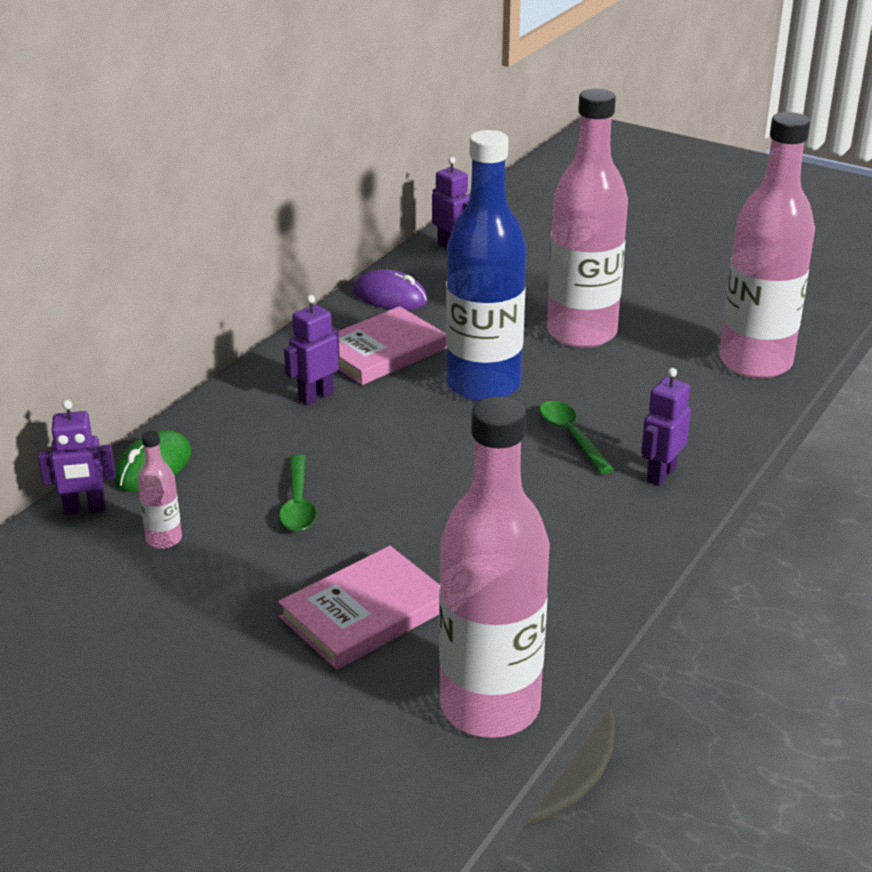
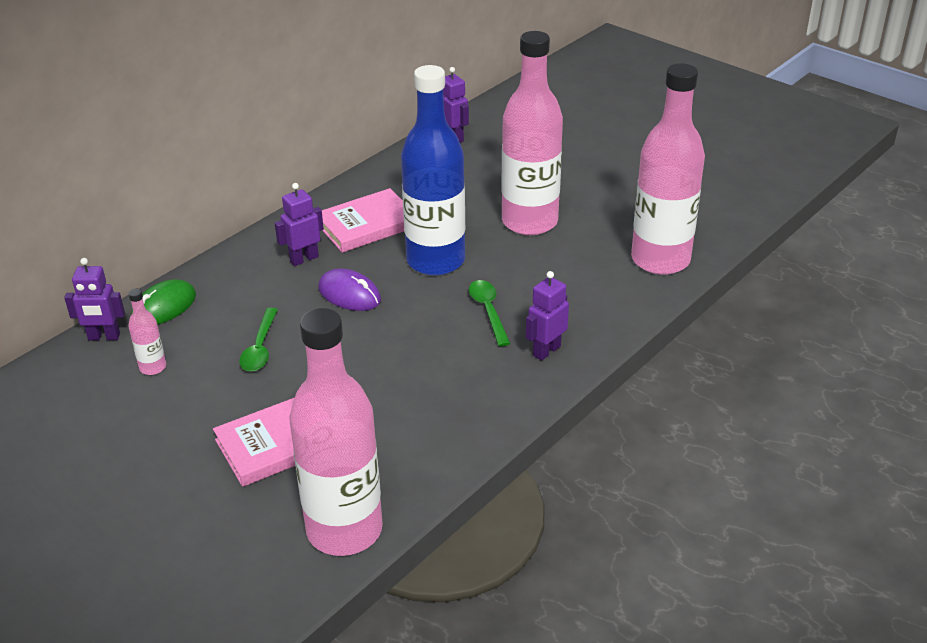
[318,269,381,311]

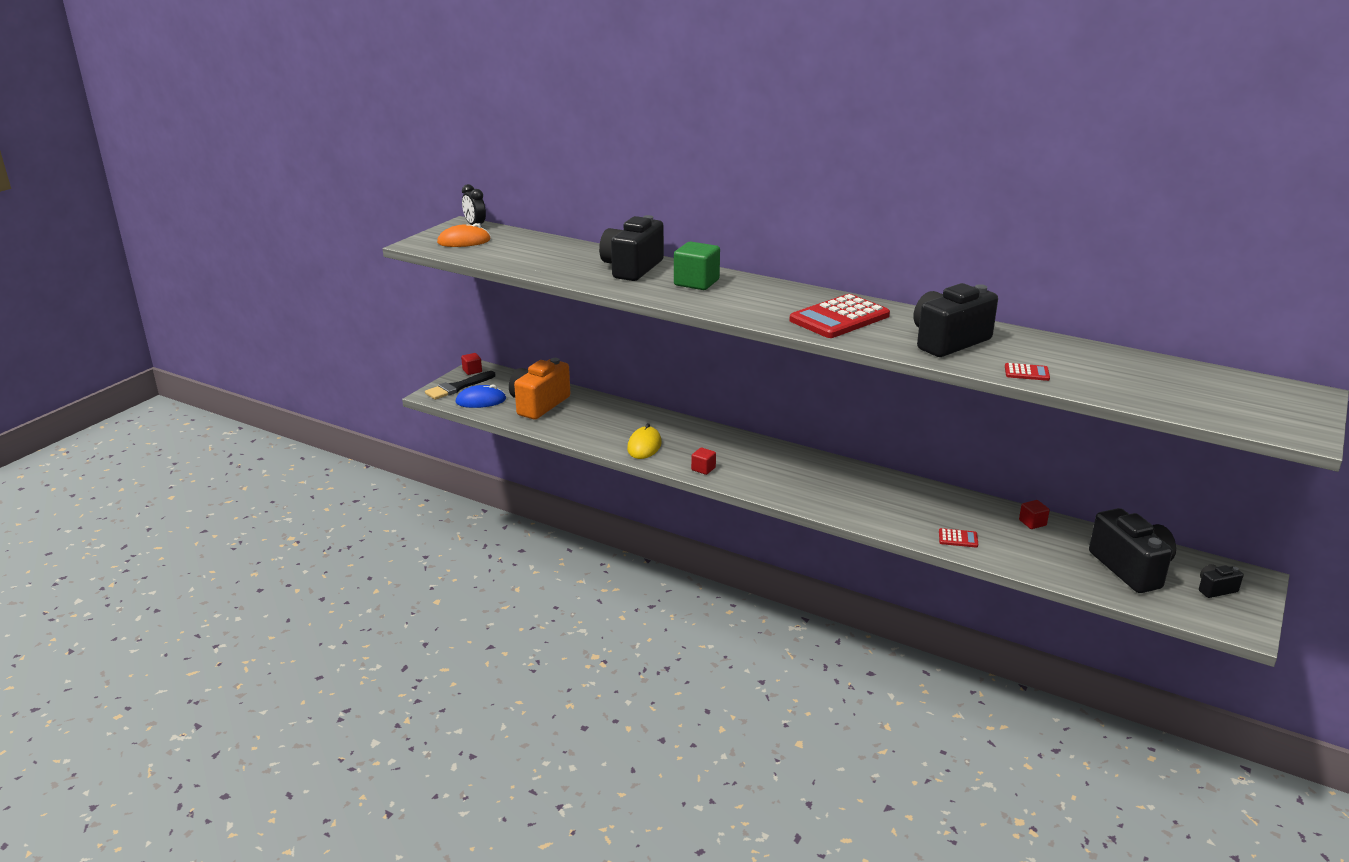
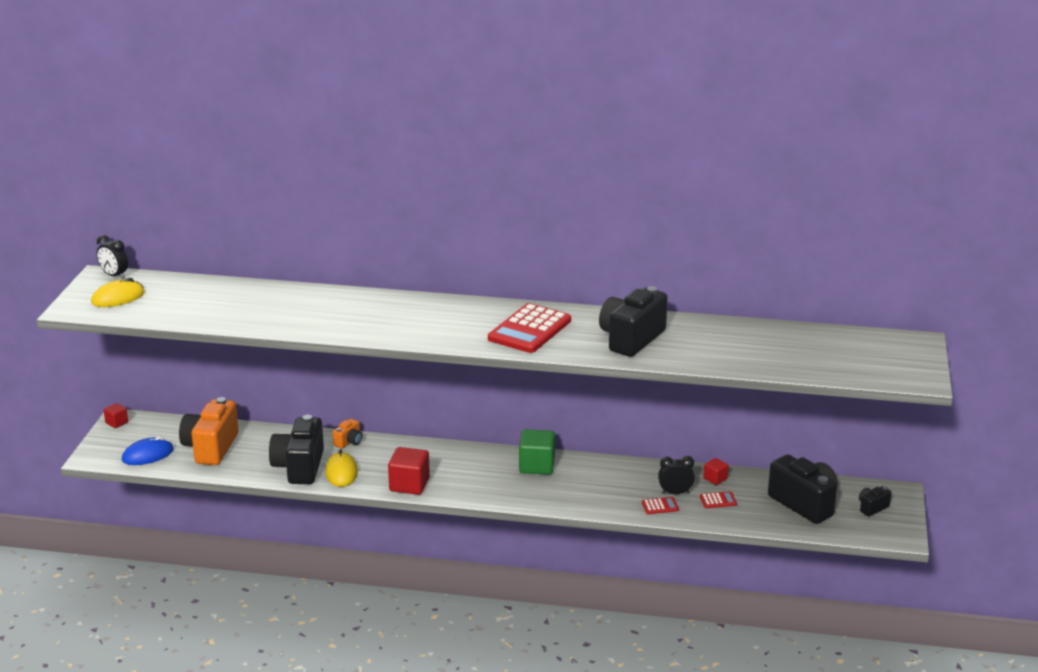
[91,278,145,307]
[269,415,324,484]
[333,419,363,449]
[388,447,430,495]
[519,429,555,475]
[658,456,695,494]
[700,491,737,508]
[425,371,495,400] (first image)

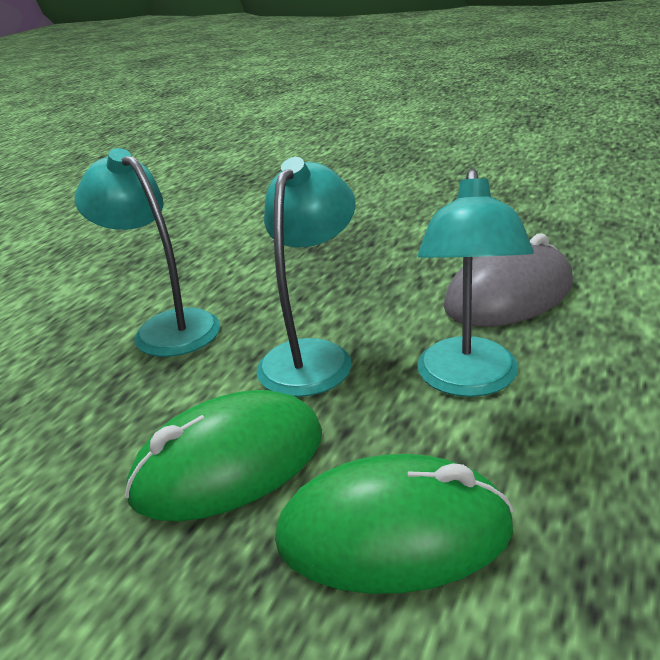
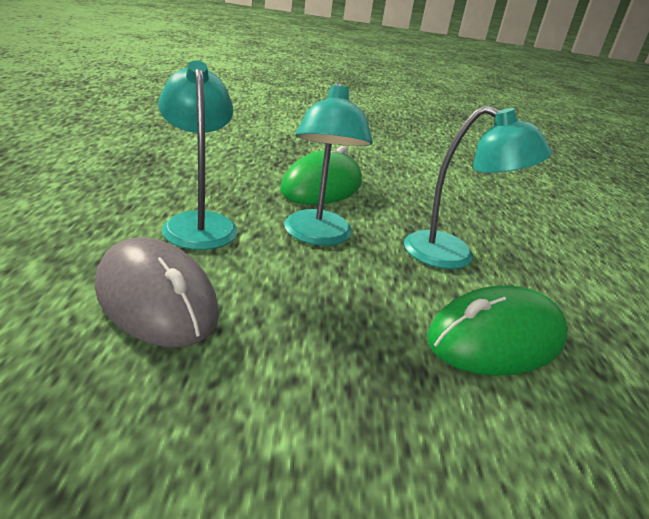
[95,237,219,347]
[427,286,568,376]

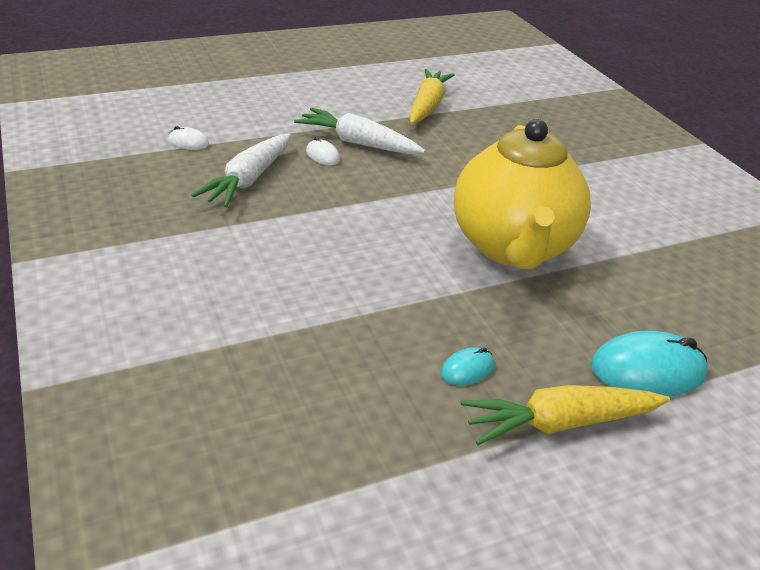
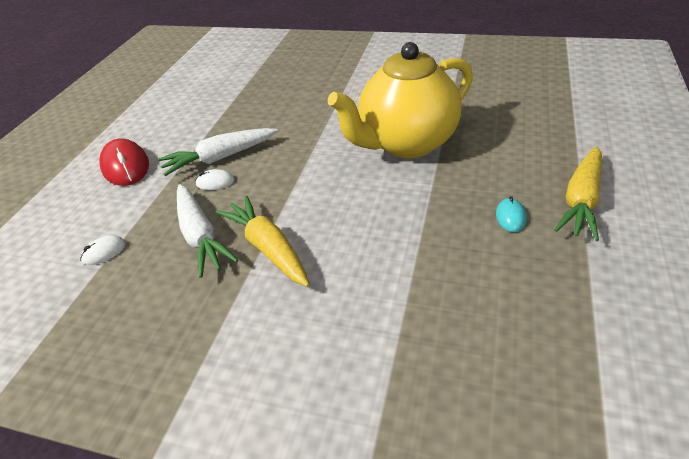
[99,138,149,186]
[216,195,310,287]
[327,42,473,158]
[591,331,708,396] (first image)

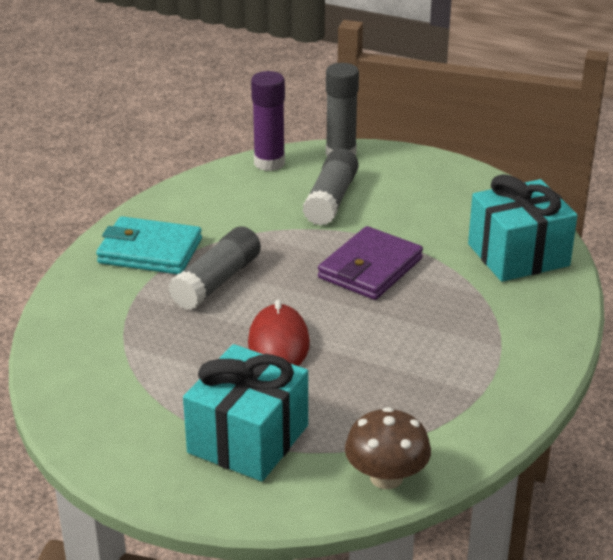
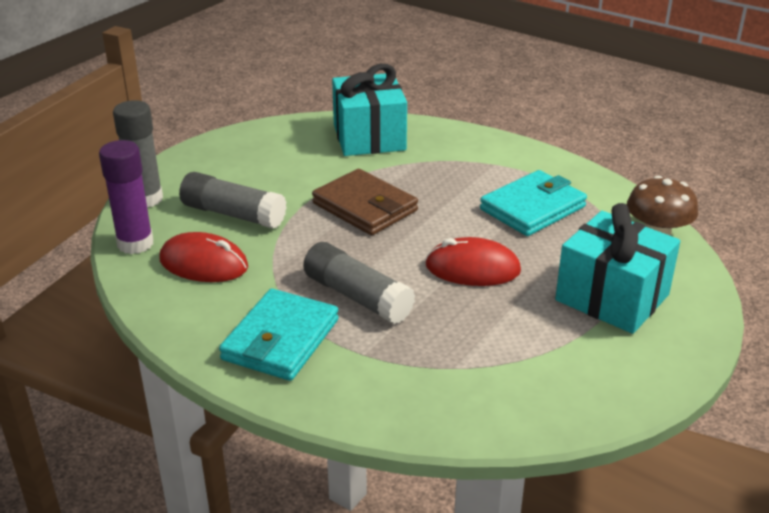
[159,232,248,282]
[312,169,418,235]
[480,170,587,236]

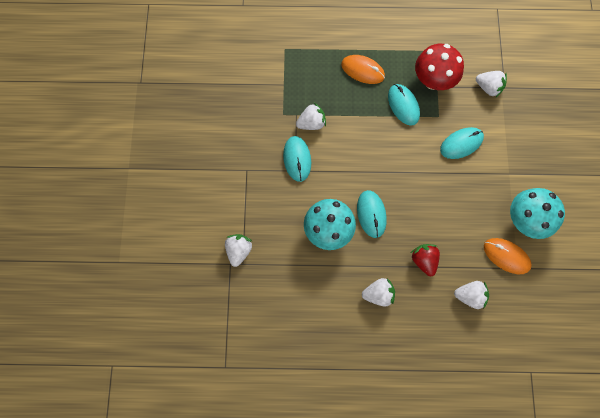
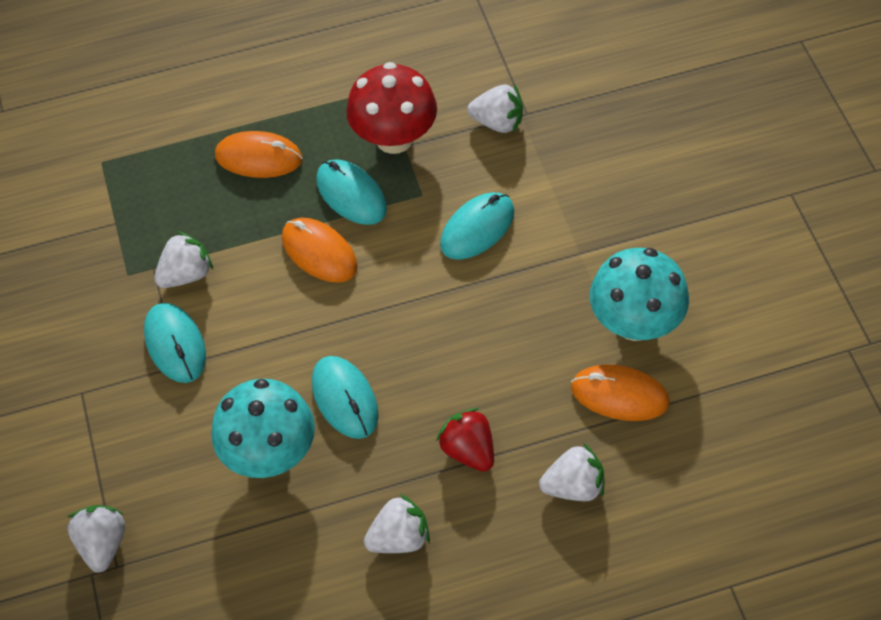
[282,218,358,283]

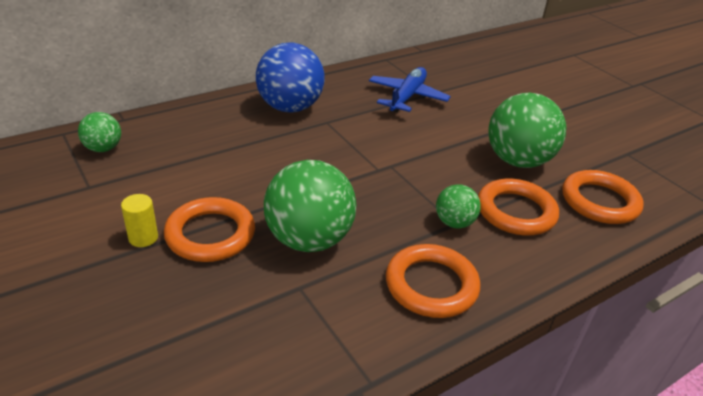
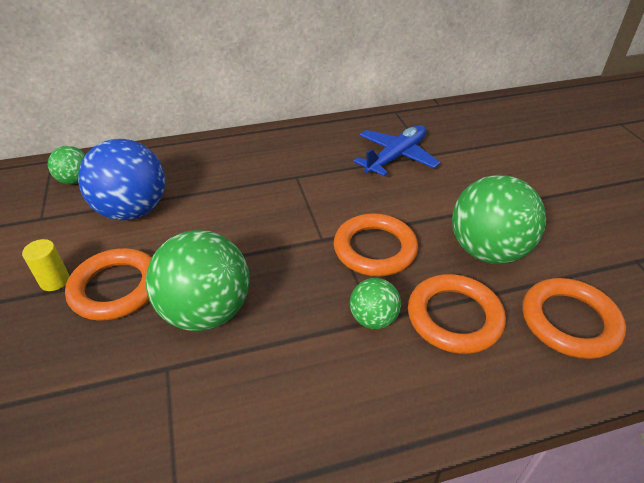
[78,139,165,221]
[334,213,418,276]

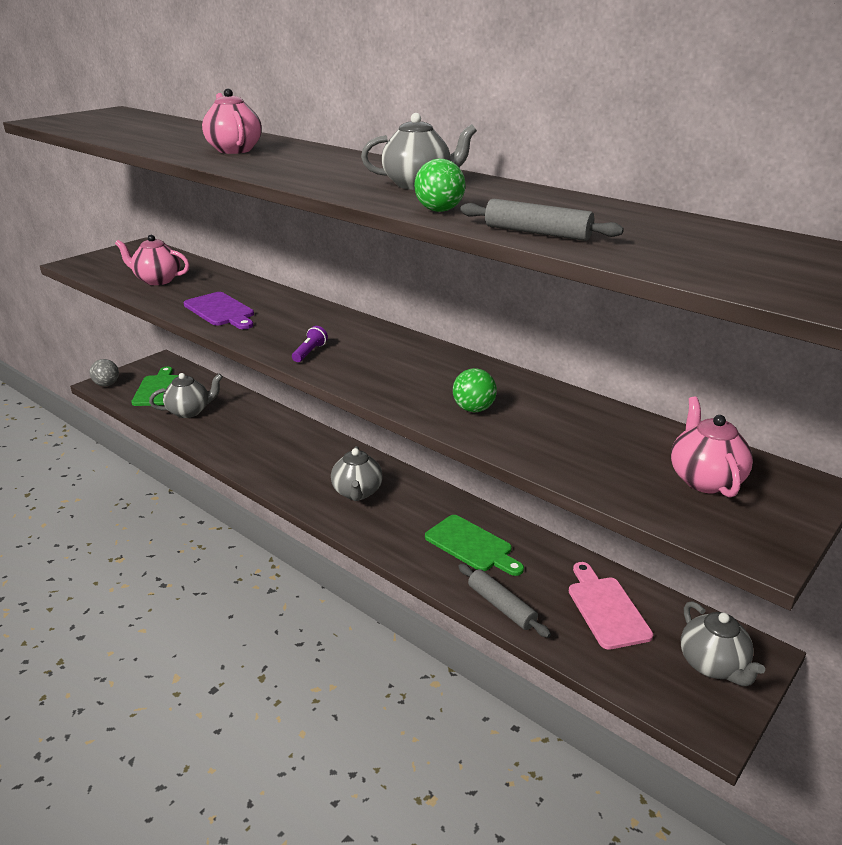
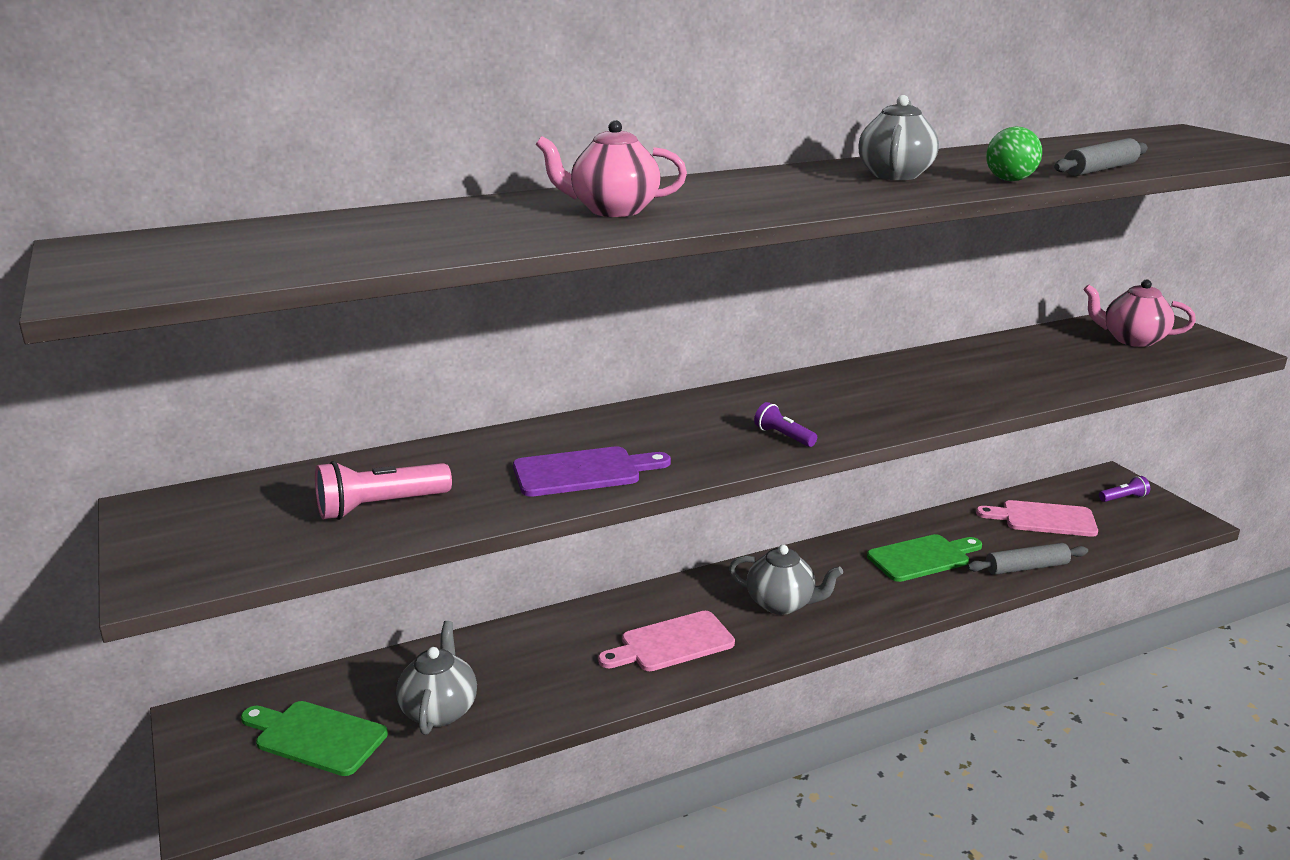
[315,461,452,520]
[598,611,735,671]
[1099,476,1150,502]
[90,359,119,386] (first image)
[453,368,497,412] (first image)

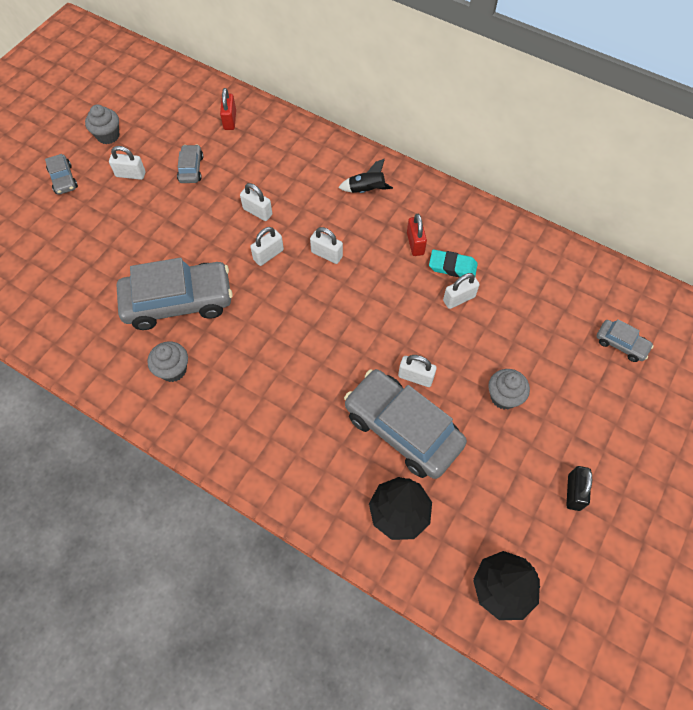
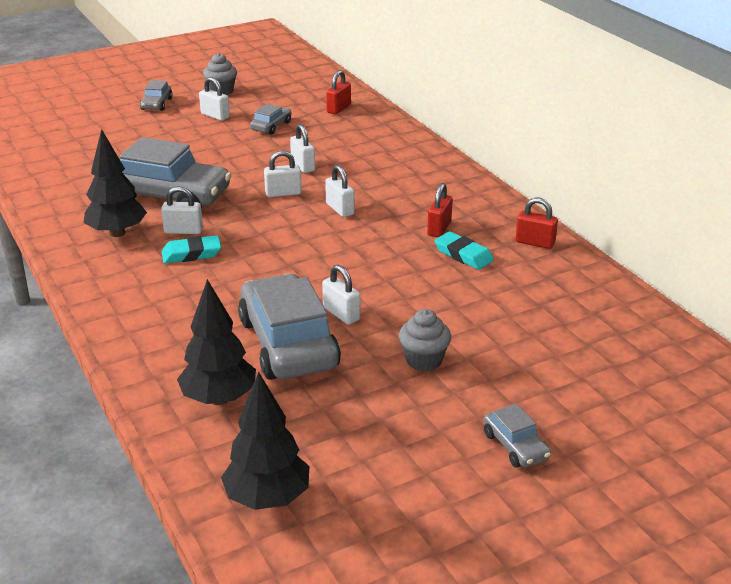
[84,129,147,237]
[161,186,203,234]
[162,235,221,263]
[484,403,551,468]
[515,198,558,249]
[338,159,393,193] (first image)
[566,466,592,511] (first image)

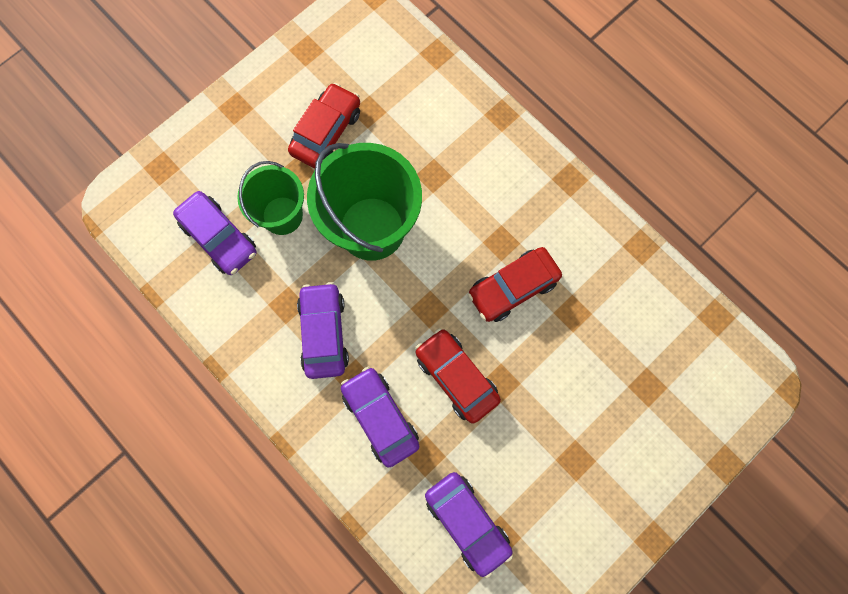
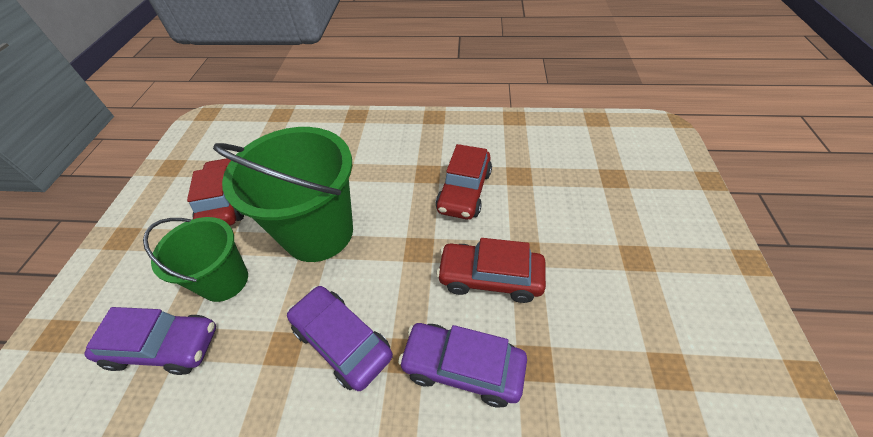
[425,472,513,579] (first image)

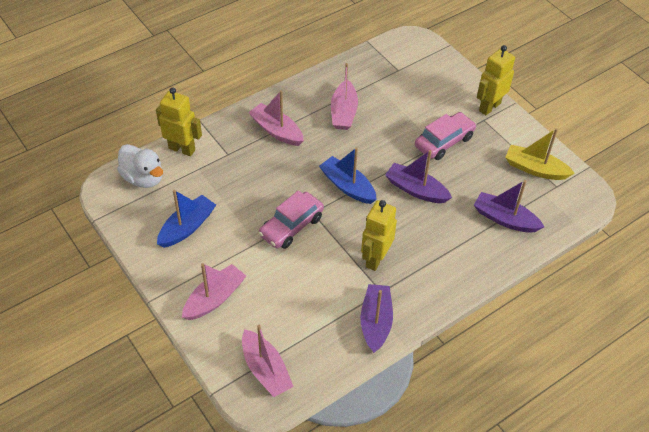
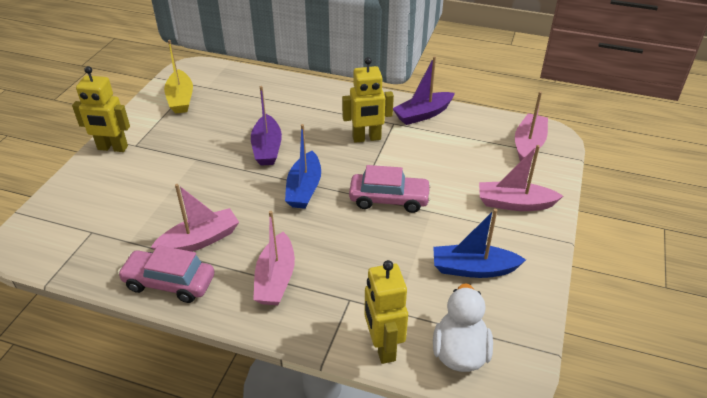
[117,245,215,303]
[474,180,544,233] (first image)

